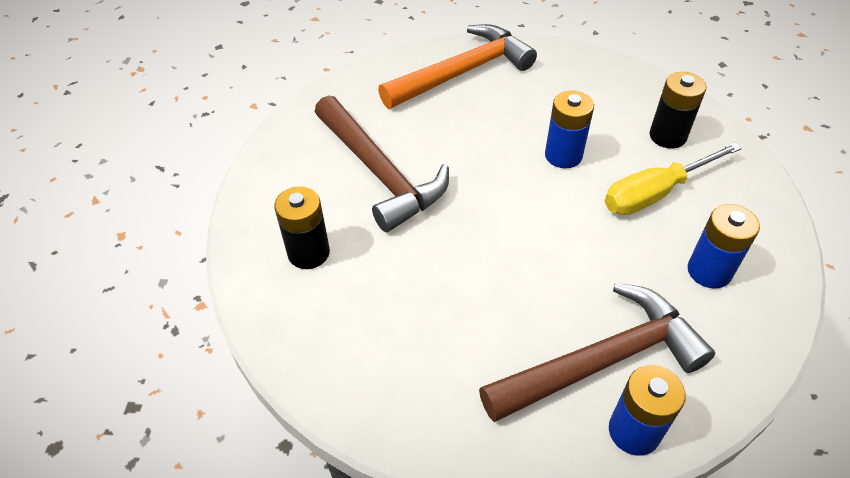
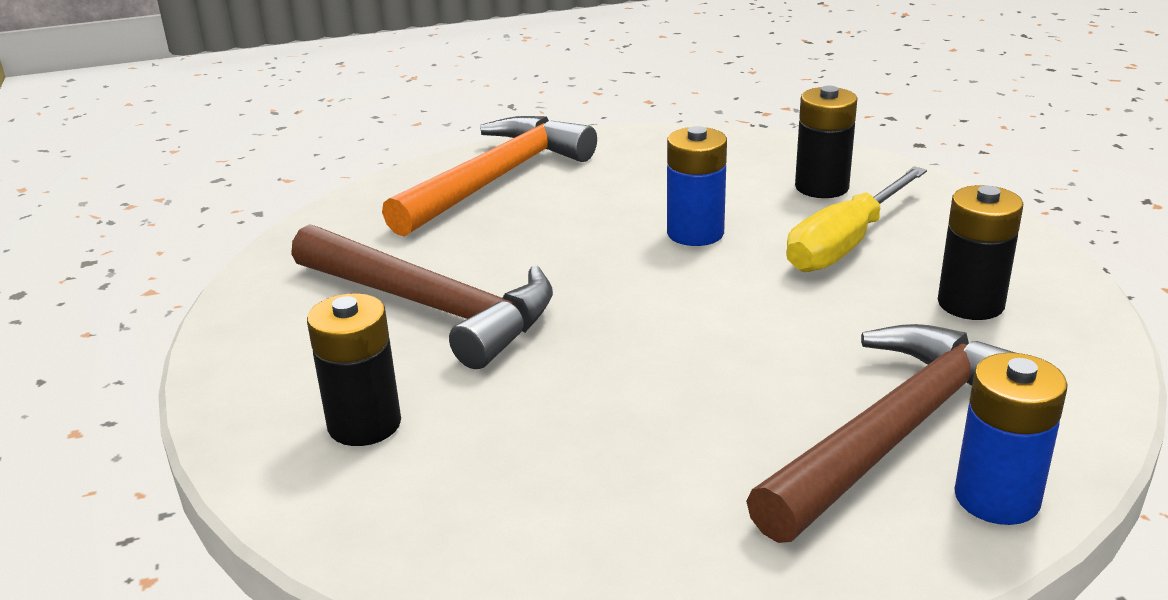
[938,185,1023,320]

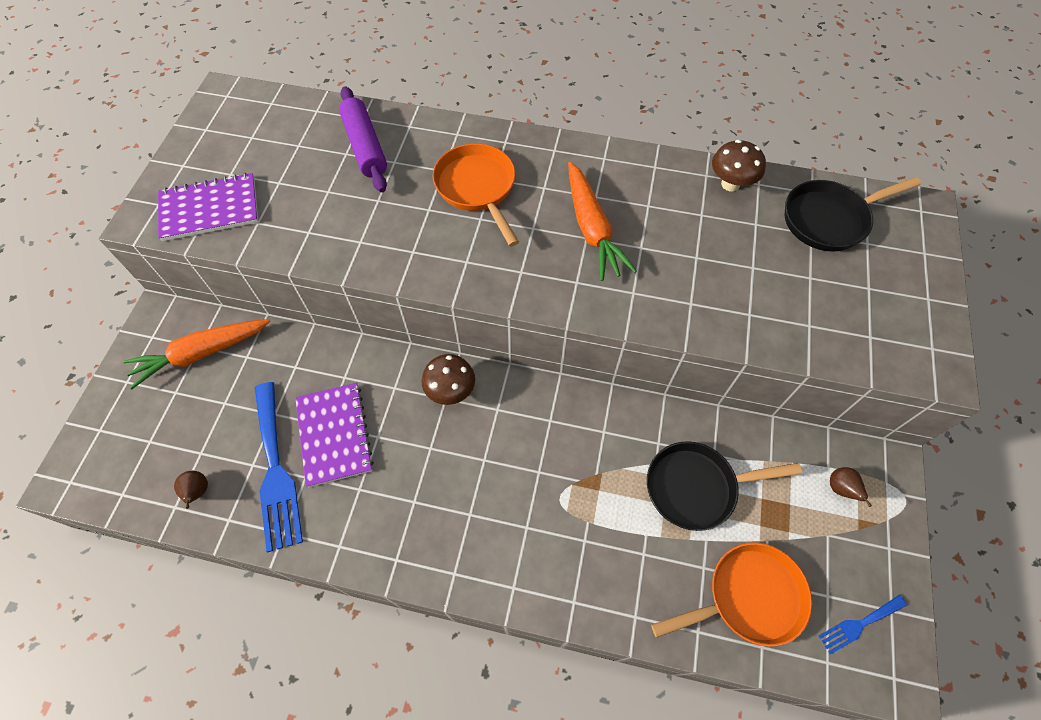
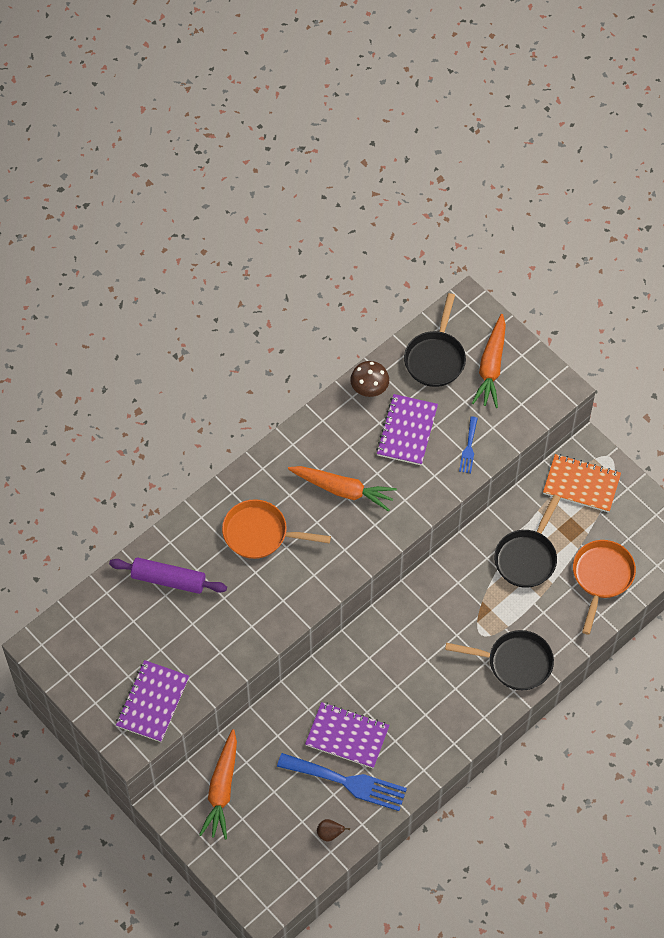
[376,394,438,465]
[445,630,554,690]
[459,417,478,473]
[472,314,506,408]
[543,454,621,513]
[422,354,475,405] (first image)

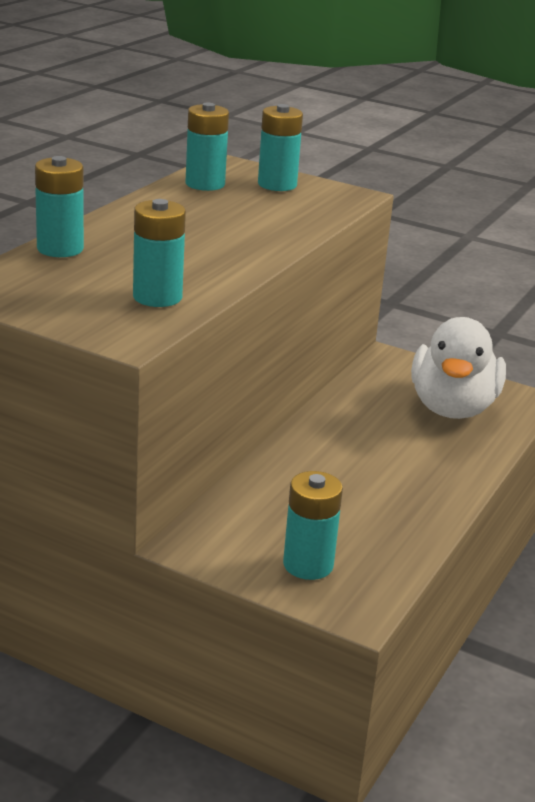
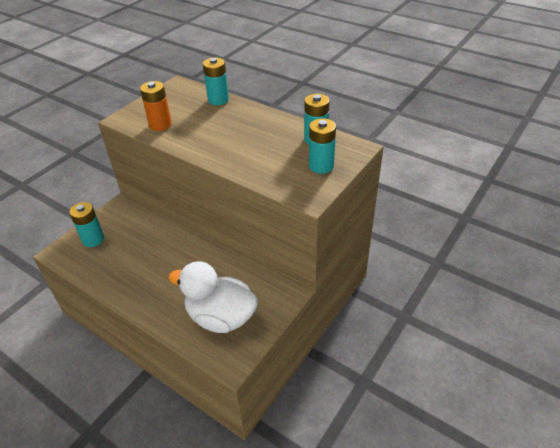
[140,81,172,131]

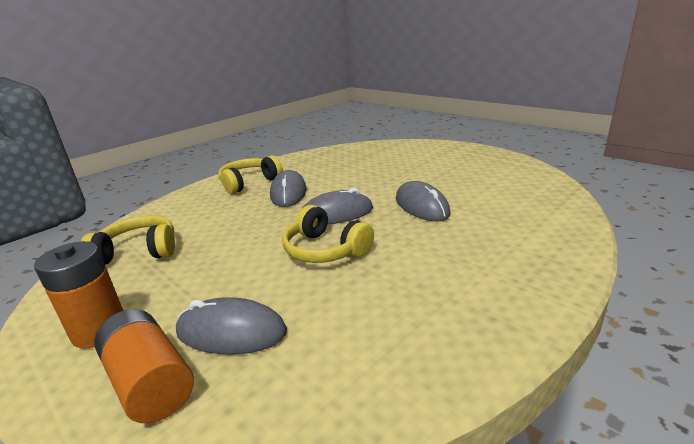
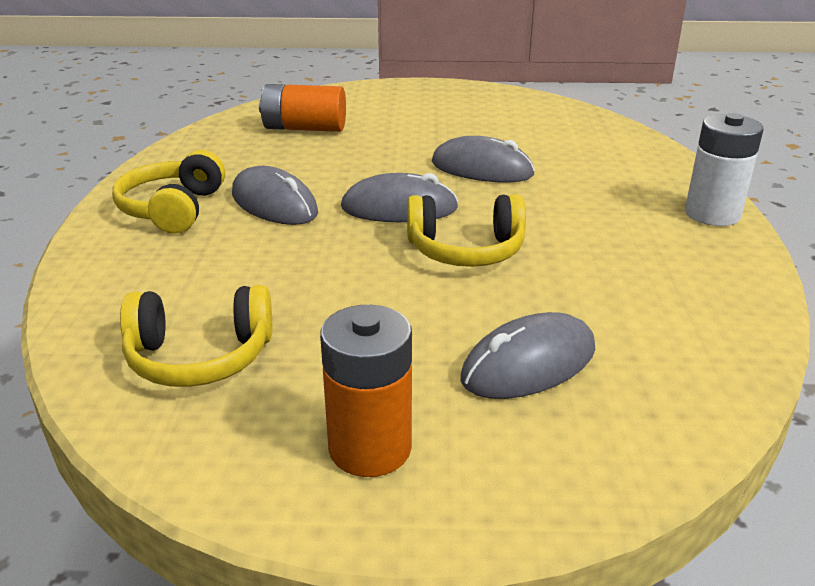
[120,285,272,387]
[259,84,346,132]
[341,173,459,222]
[685,113,763,226]

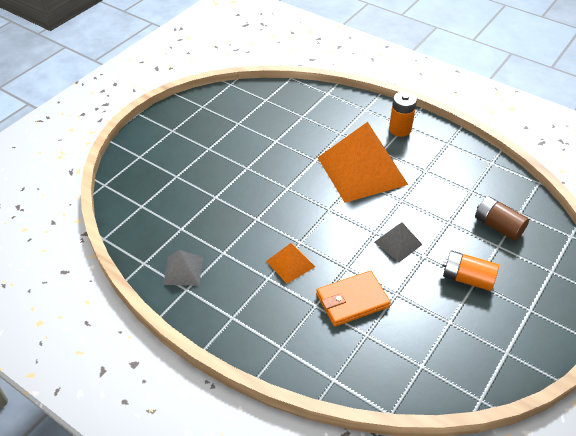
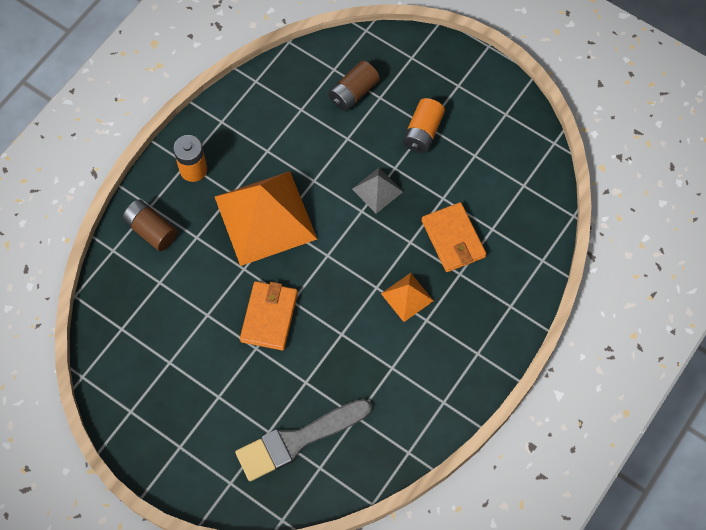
[122,200,178,251]
[235,399,372,481]
[240,281,298,350]
[163,250,203,286] (first image)

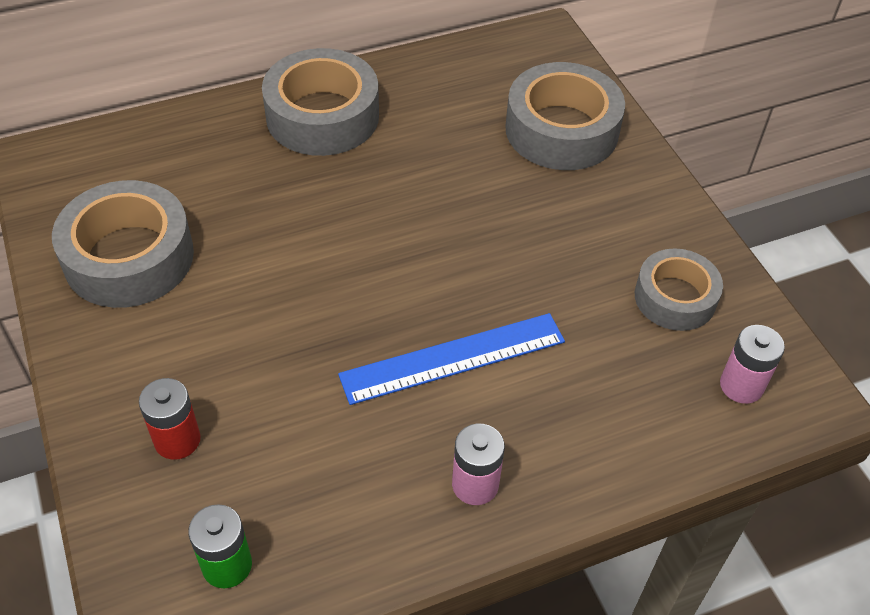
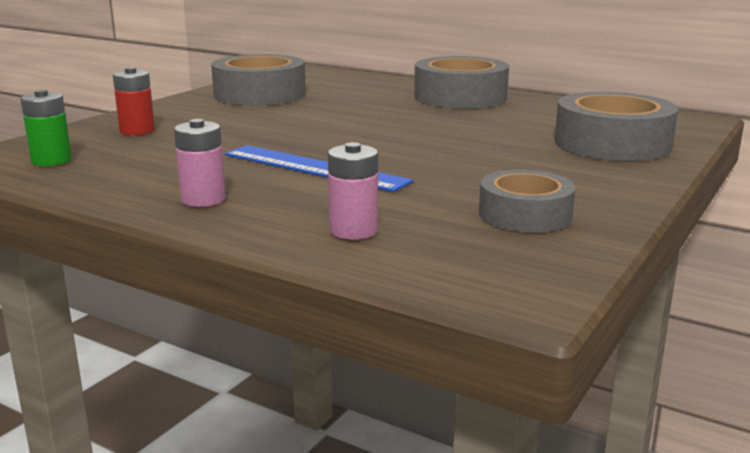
[328,142,378,240]

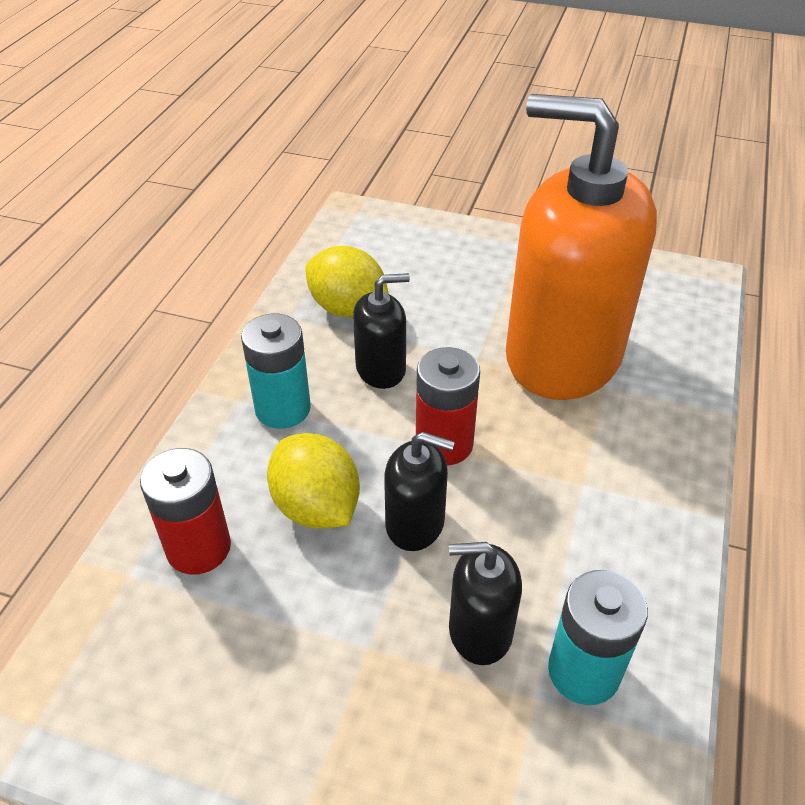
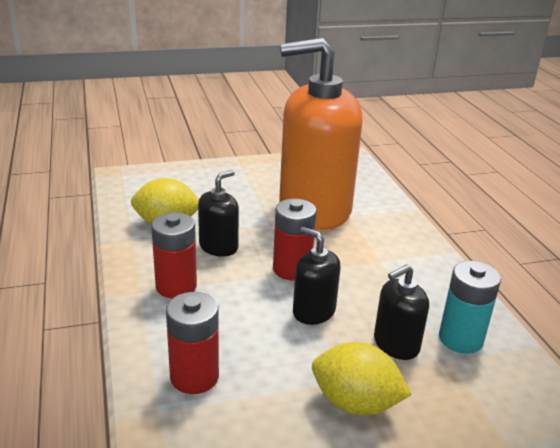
[151,212,197,298]
[293,227,341,325]
[312,342,412,416]

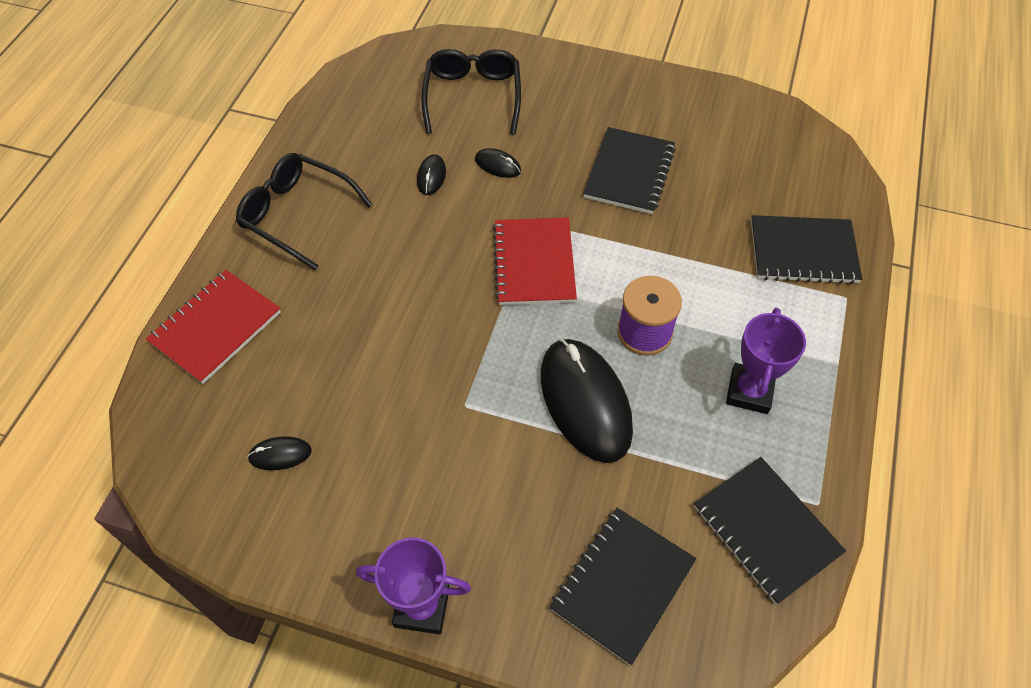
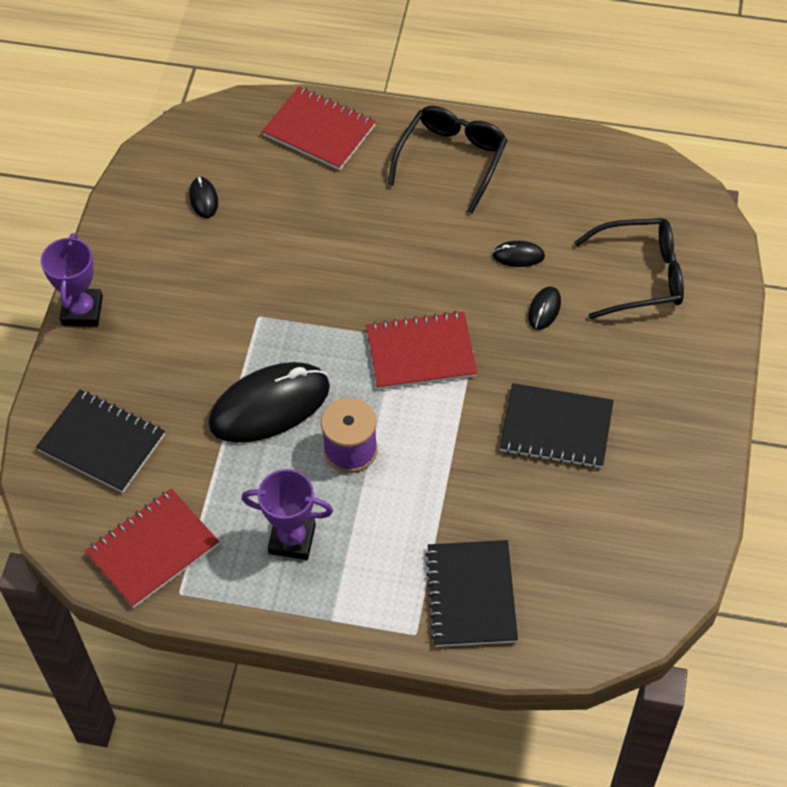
[85,488,219,608]

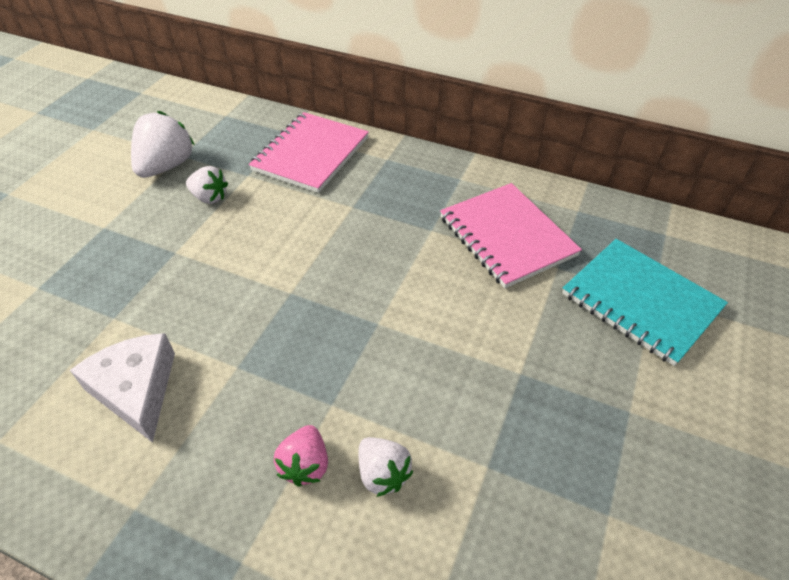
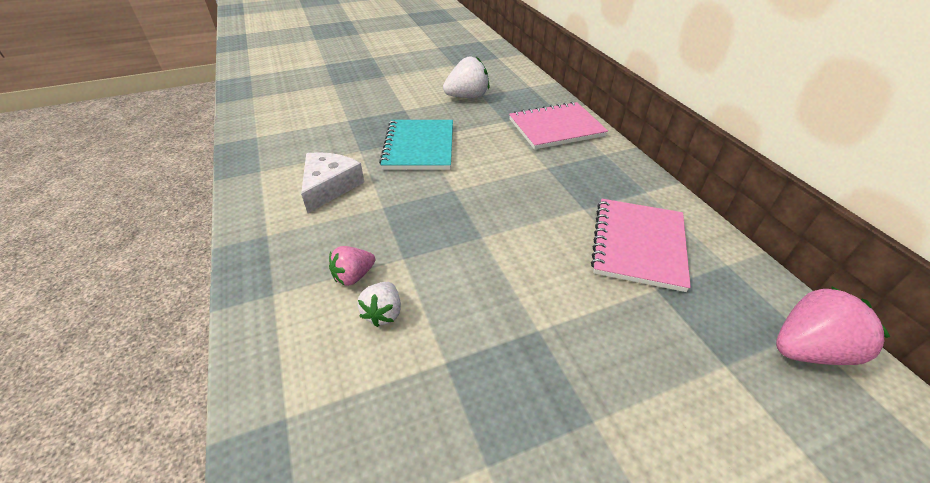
[379,120,453,170]
[776,286,890,365]
[186,166,228,204] (first image)

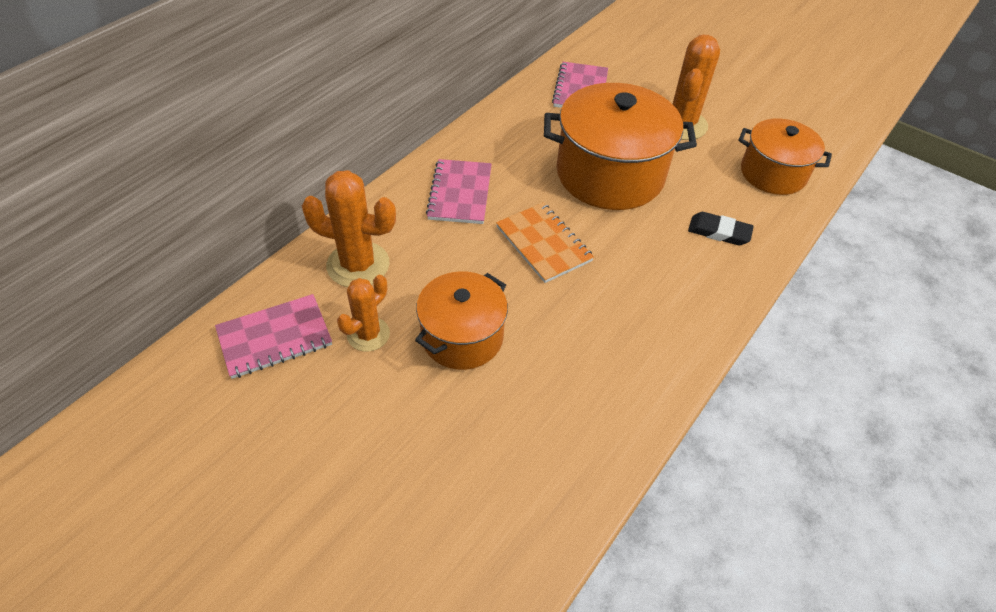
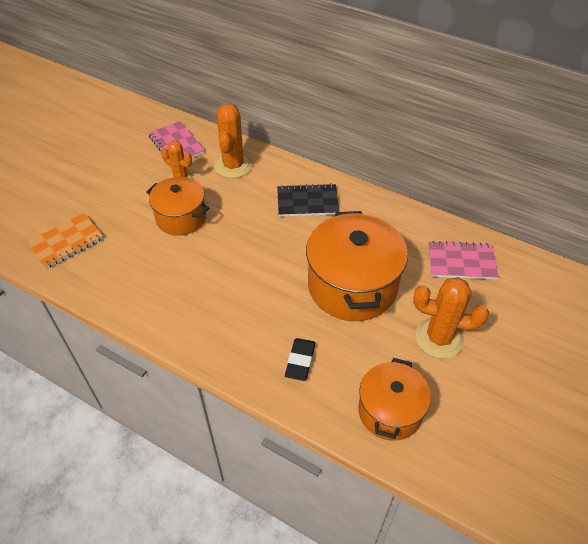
[26,213,104,269]
[277,184,339,217]

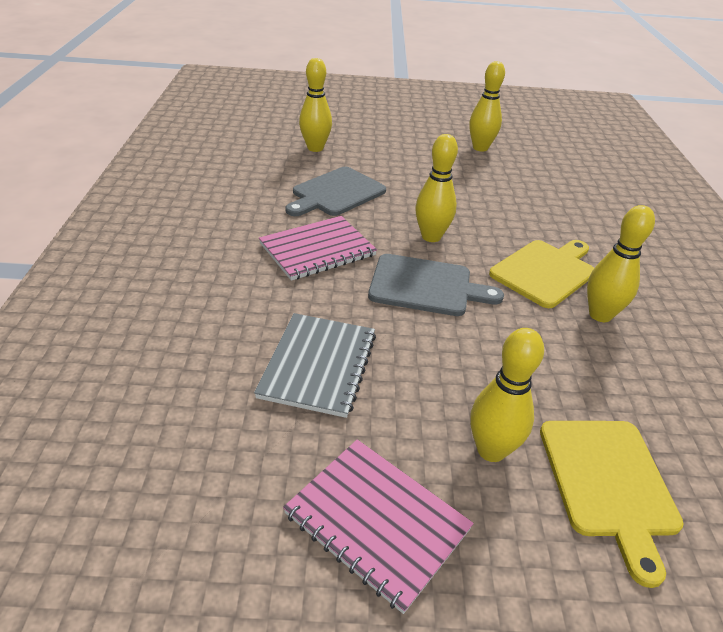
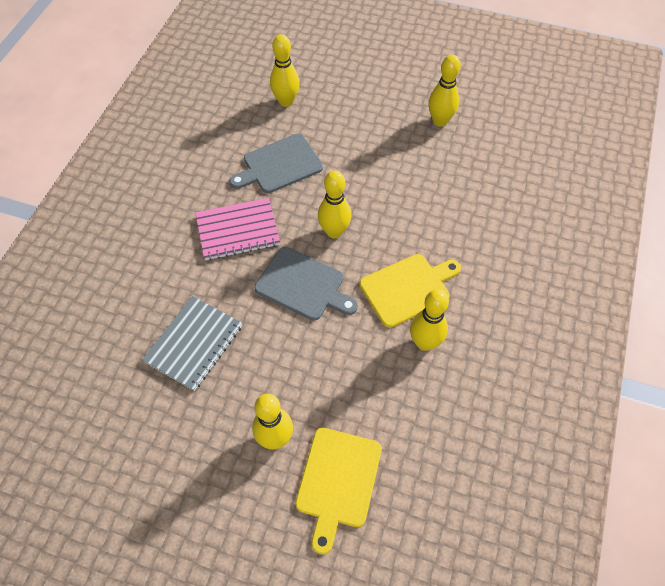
[283,439,474,614] (first image)

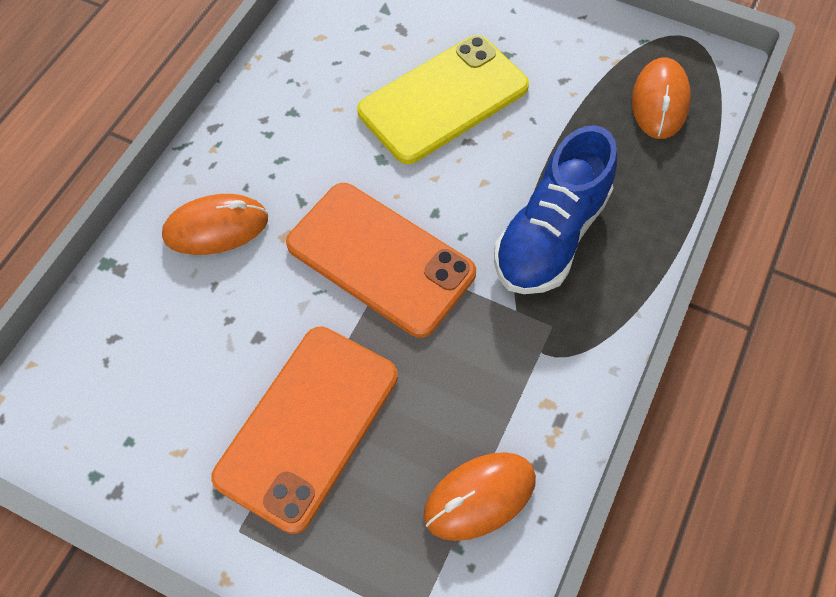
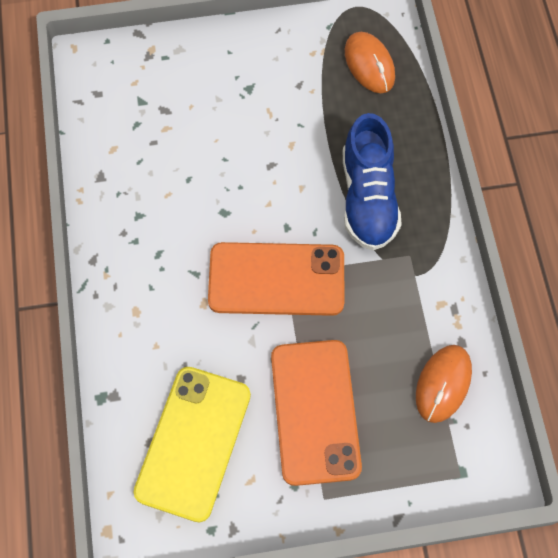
[133,367,251,522]
[162,194,268,255] (first image)

